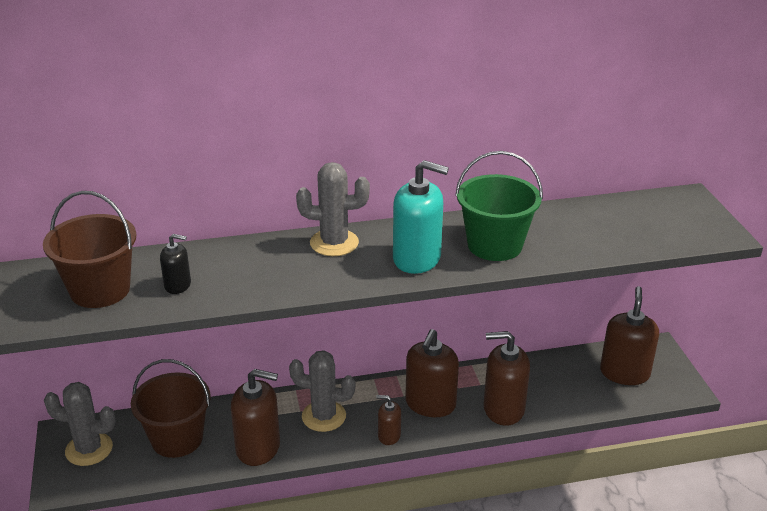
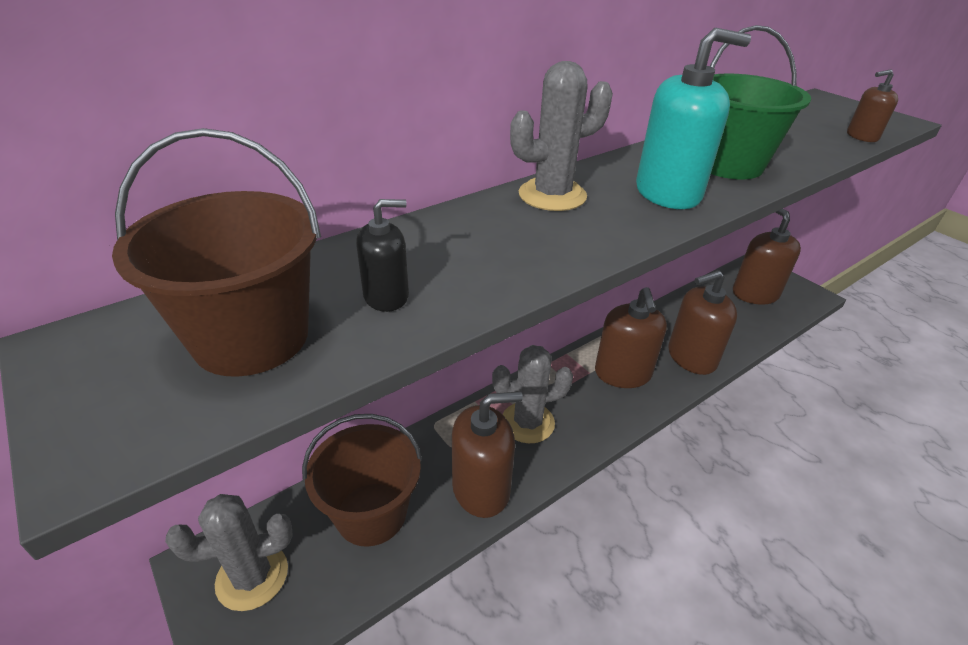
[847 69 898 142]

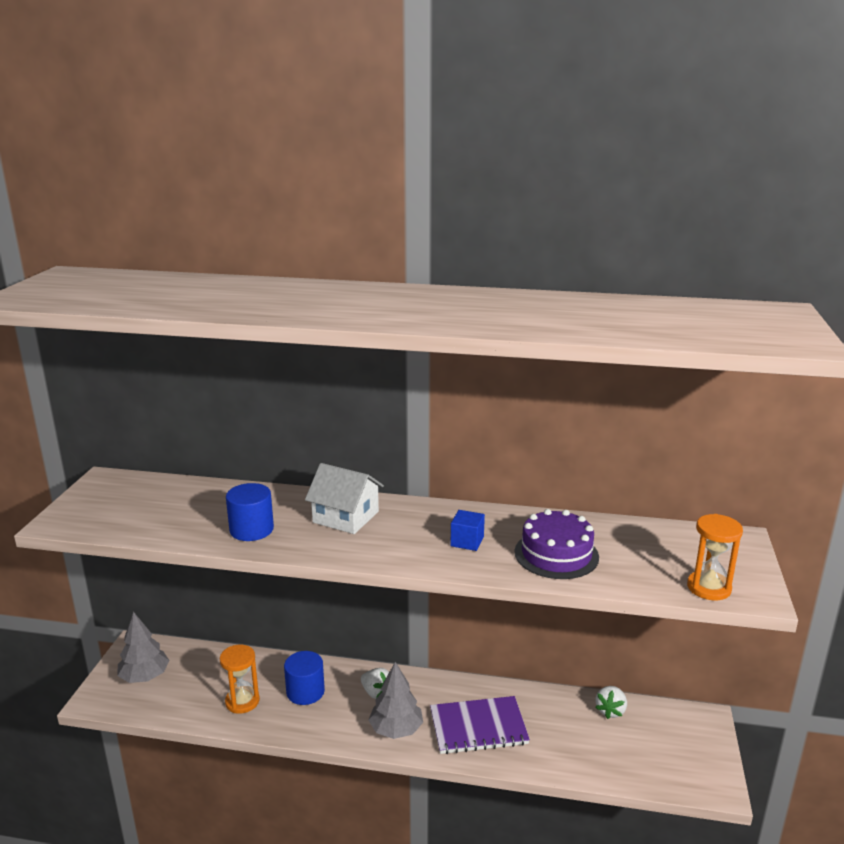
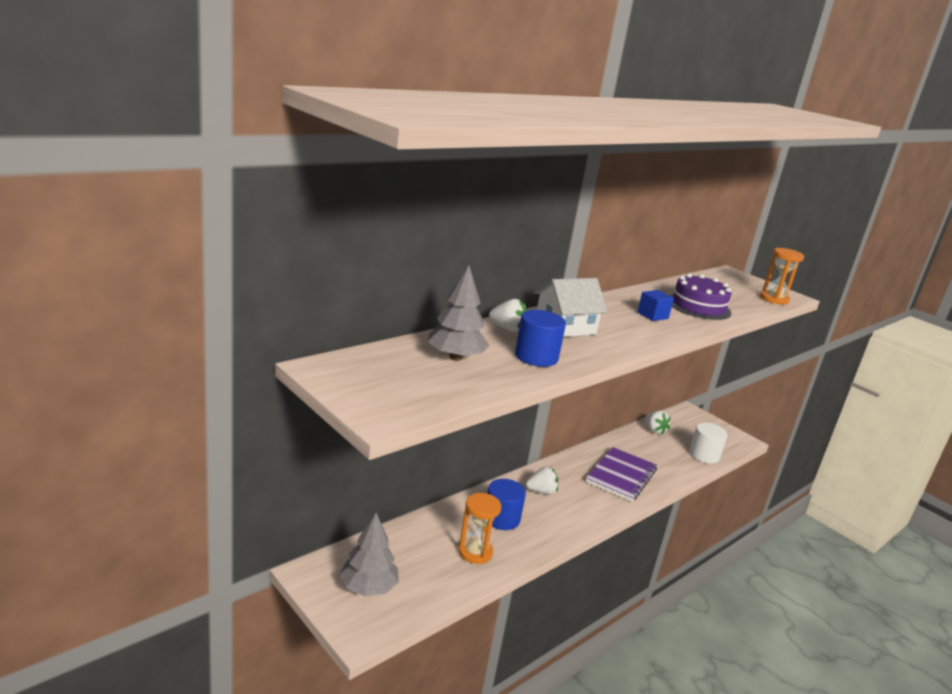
[489 299 527 332]
[689 422 728 464]
[428 265 489 361]

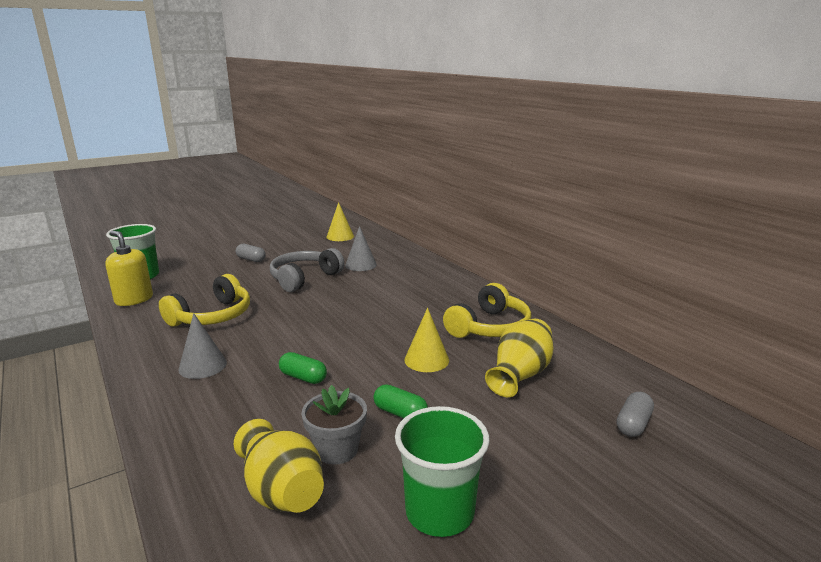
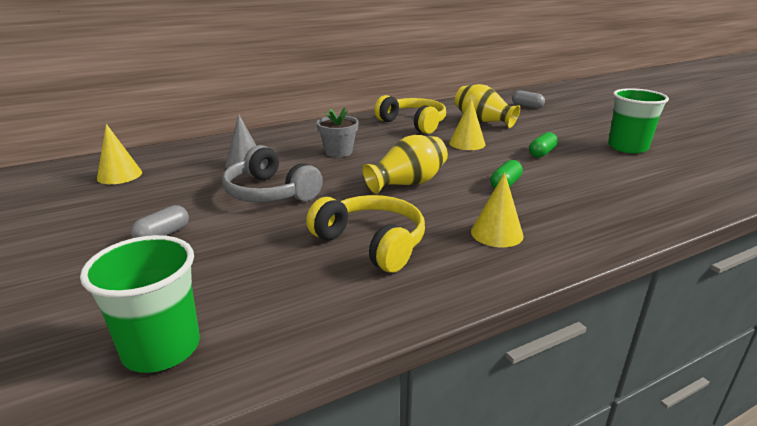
[105 231 153 306] (first image)
[362 135 448 194]
[317 108 359 157]
[471 172 523 248]

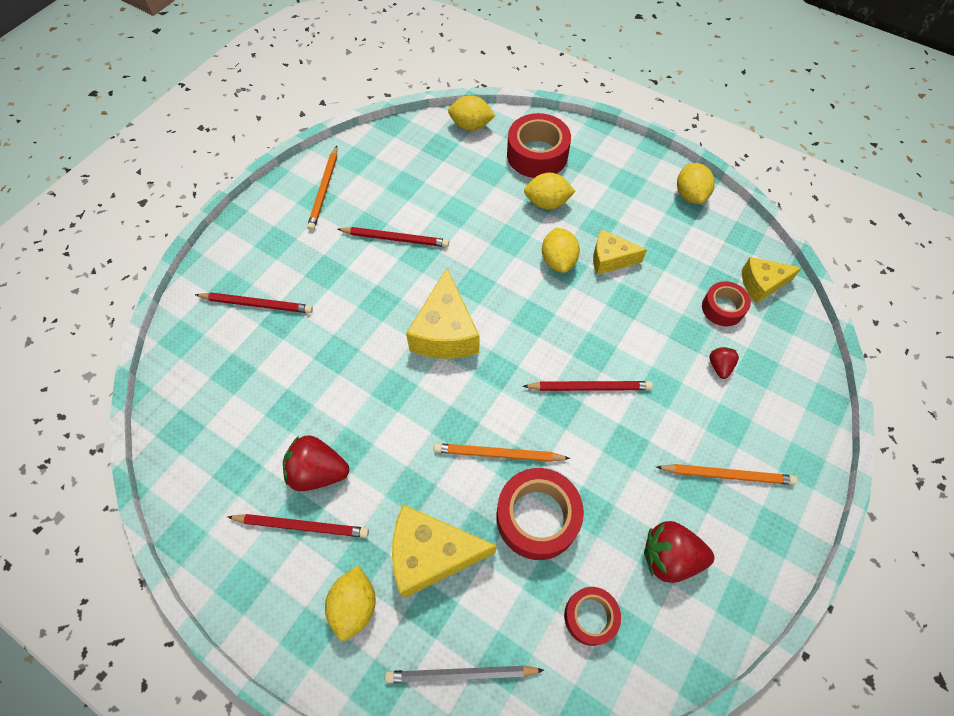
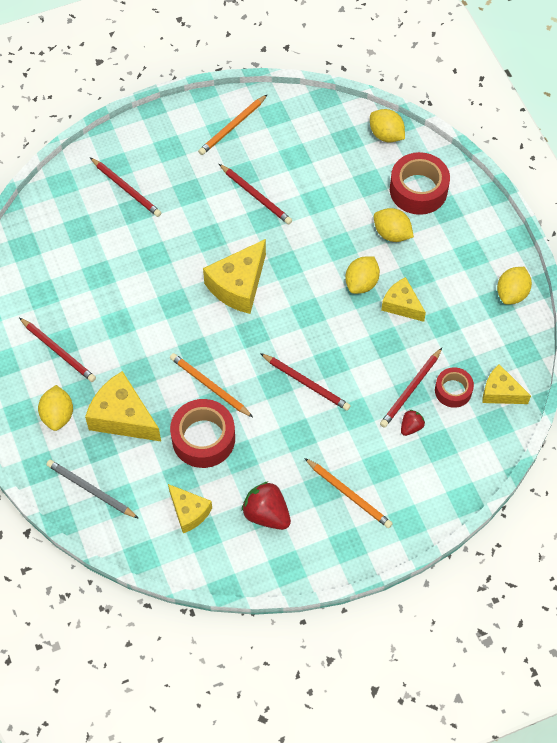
[283 435 349 491] (first image)
[380 348 442 428]
[168 484 212 533]
[38 385 73 431]

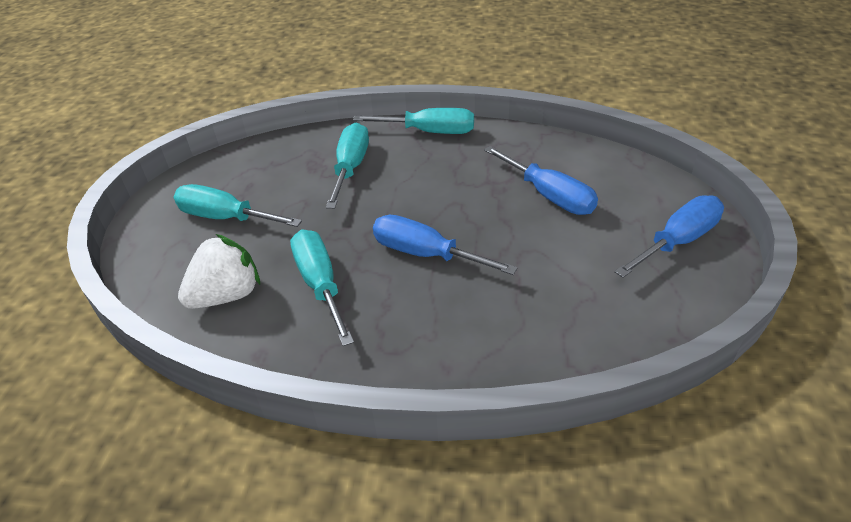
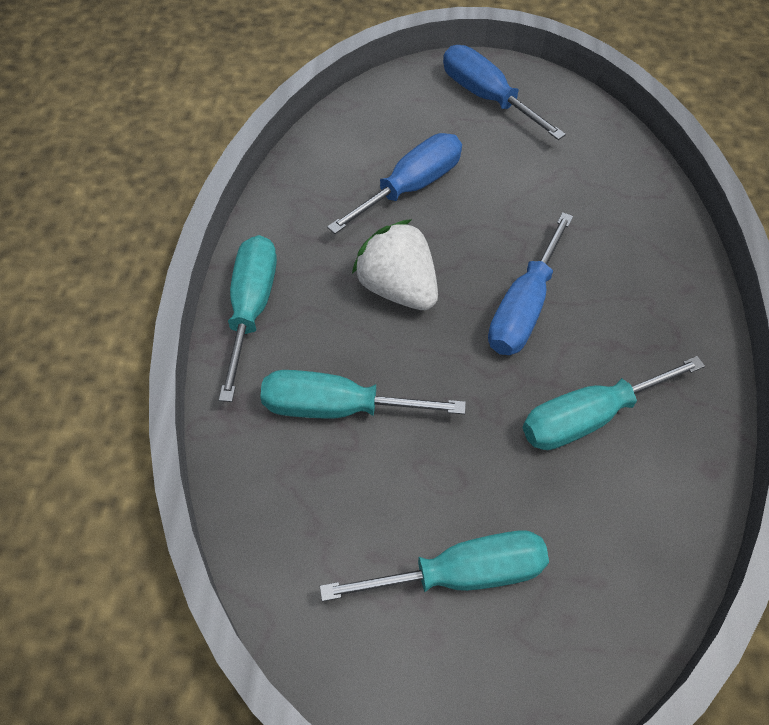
[352 219 438 310]
[319 530 549 601]

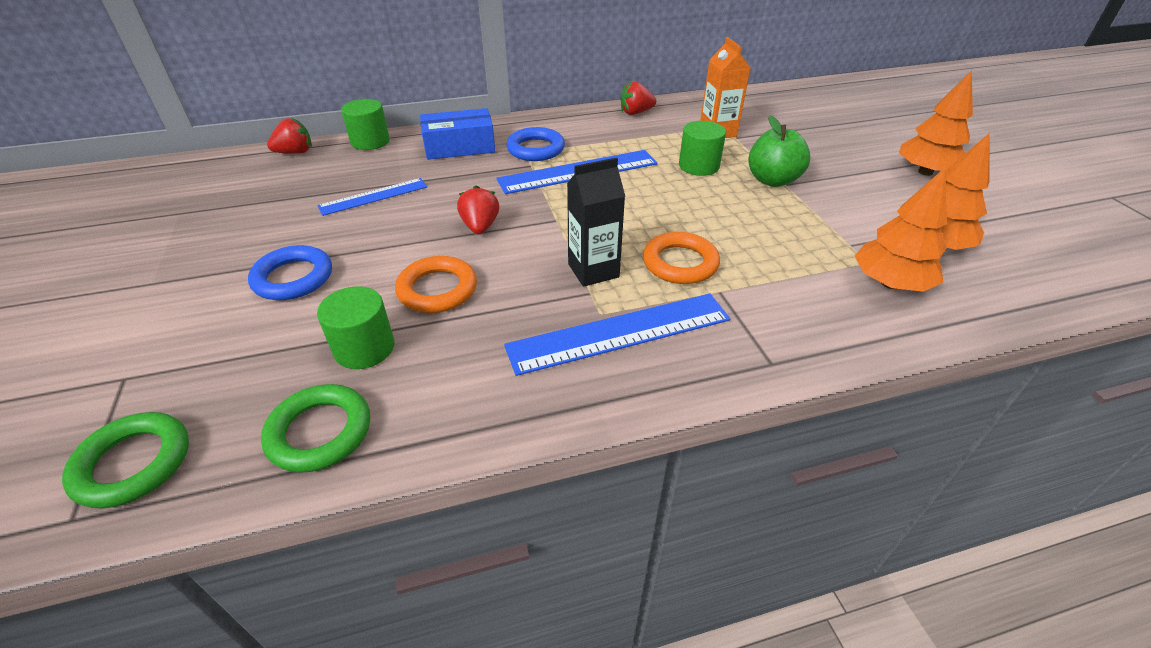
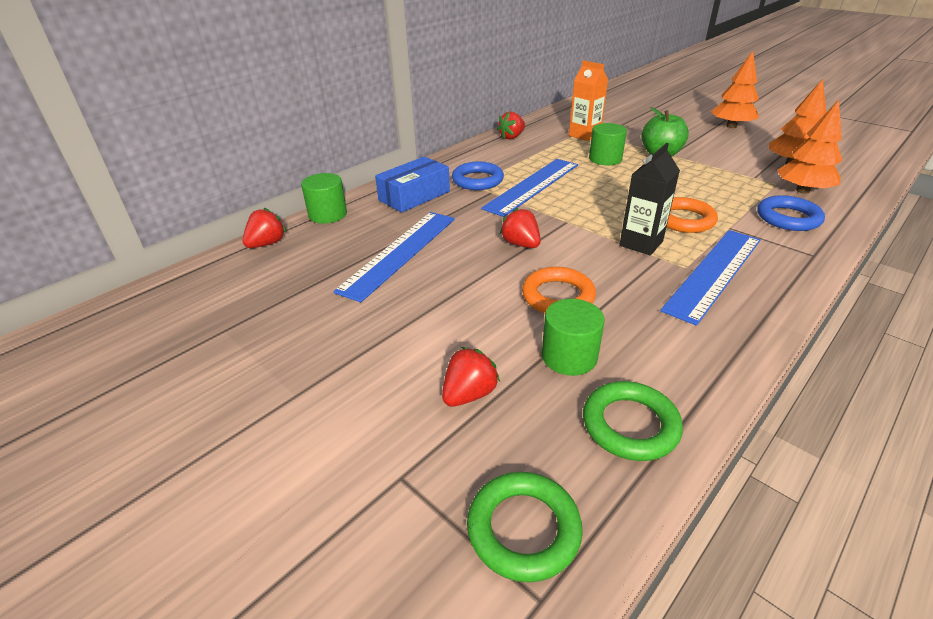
[442 347 500 407]
[757 195 825 231]
[333 212 455 302]

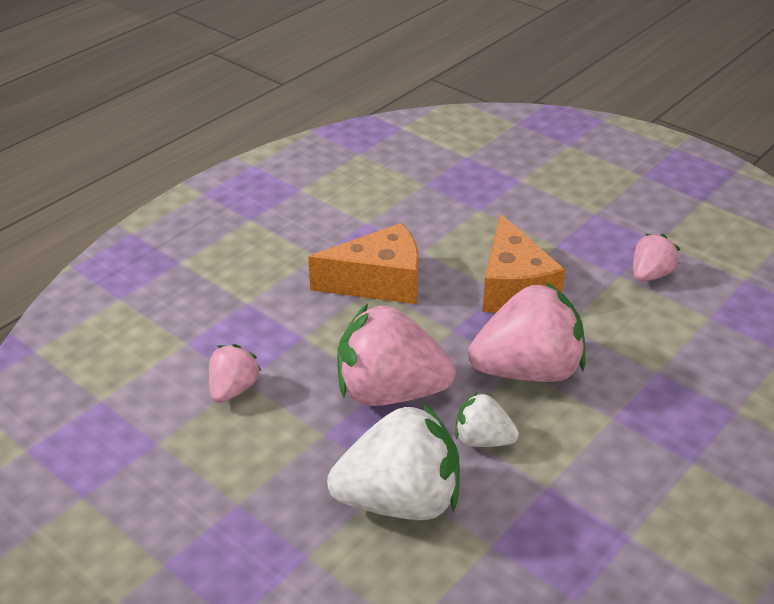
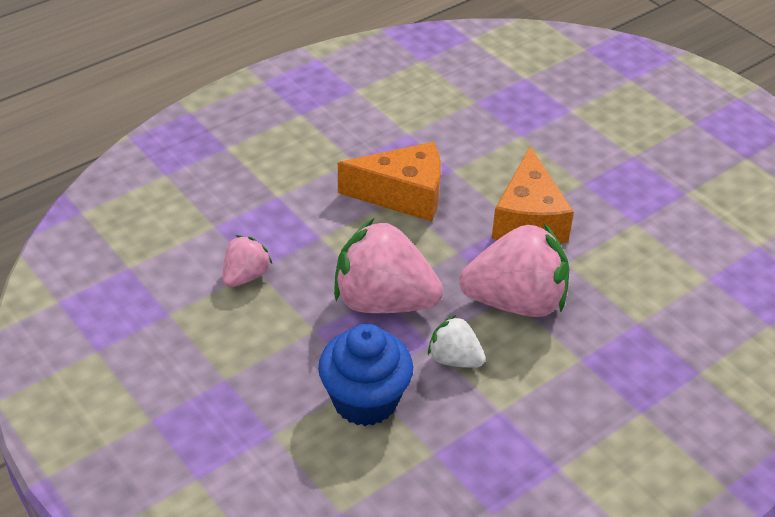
[633 234 680 282] (first image)
[318 324 413 426]

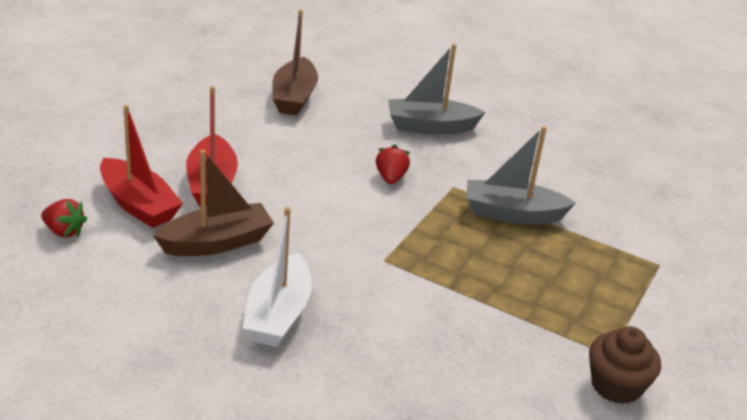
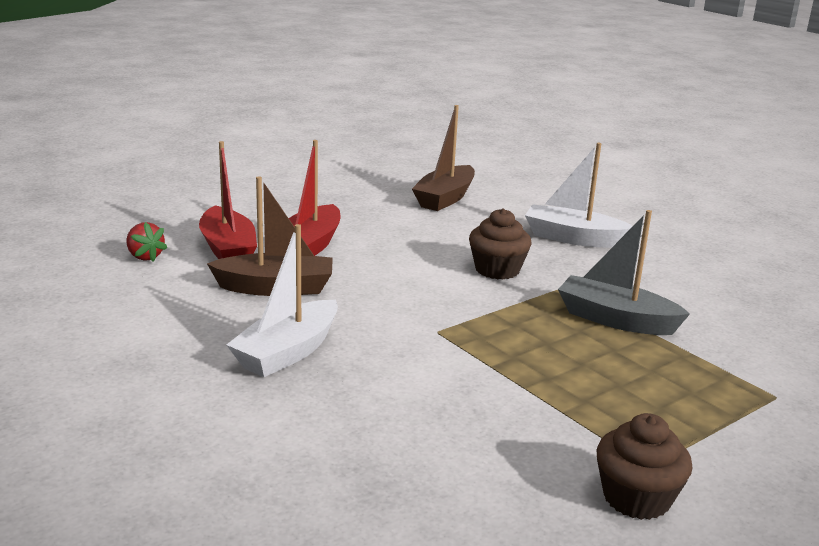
[469 208 531 280]
[525 143 633 248]

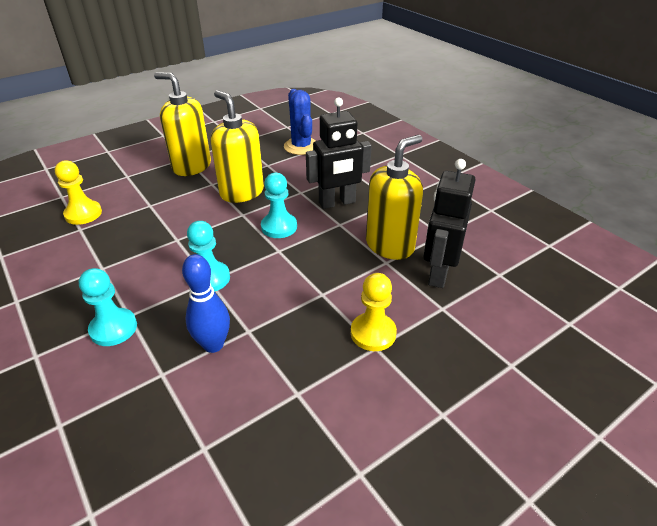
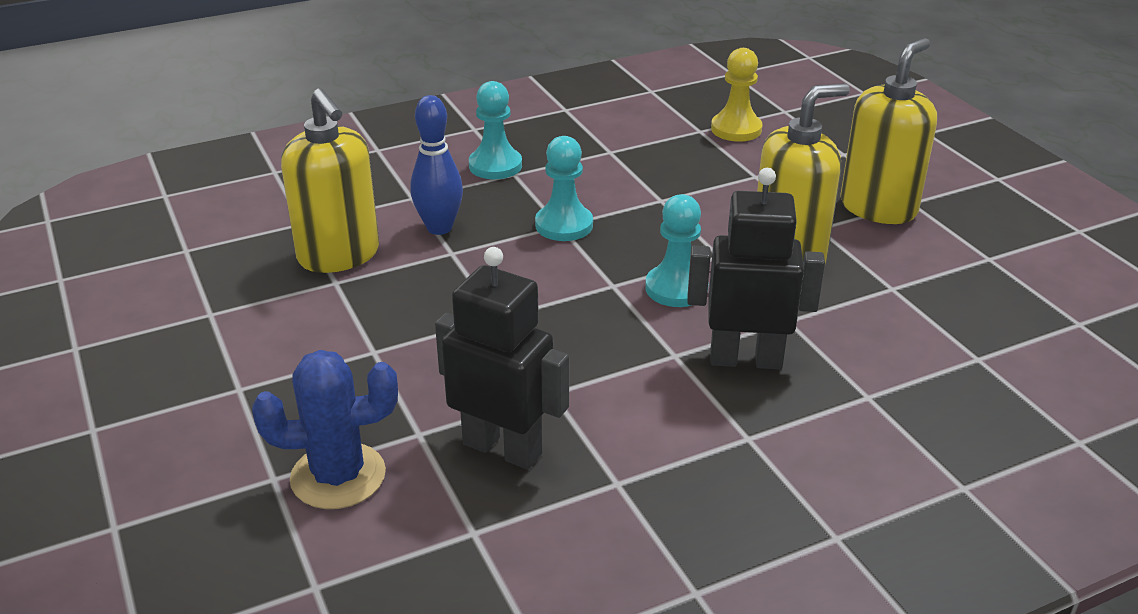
[351 273 397 351] (first image)
[252 350 398 509]
[281 89 379 273]
[687 168 825 370]

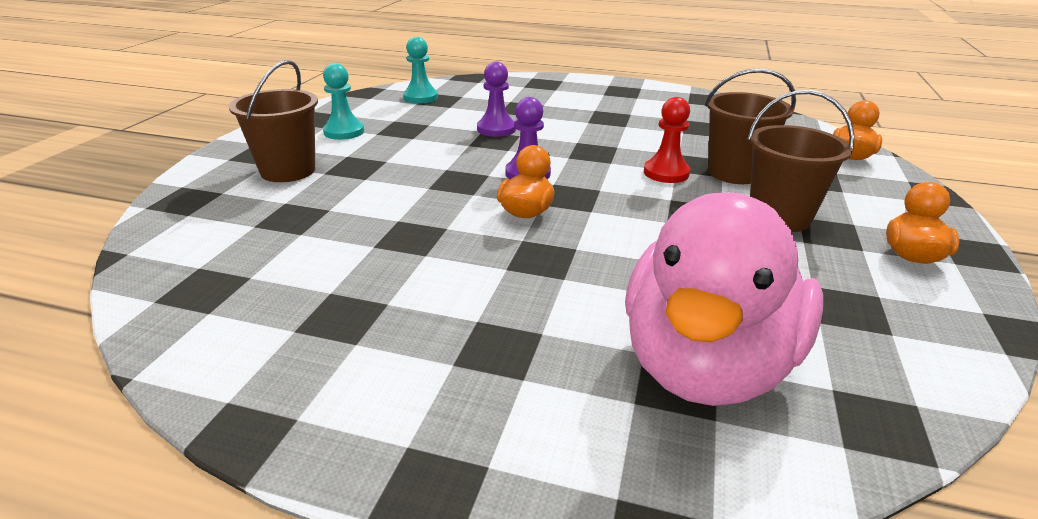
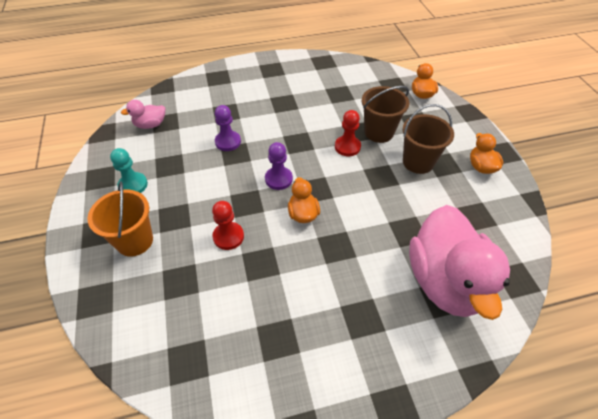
[212 201 244 250]
[121 100 165 129]
[87 181 153 257]

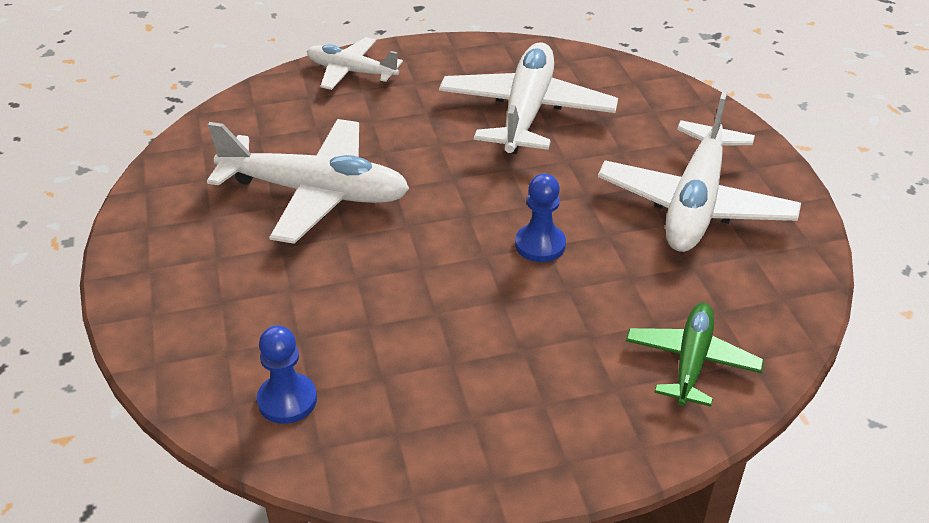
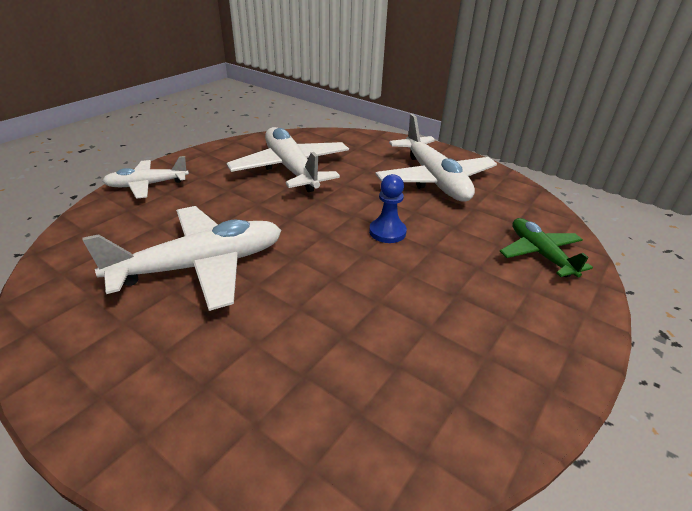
[257 325 317 424] (first image)

